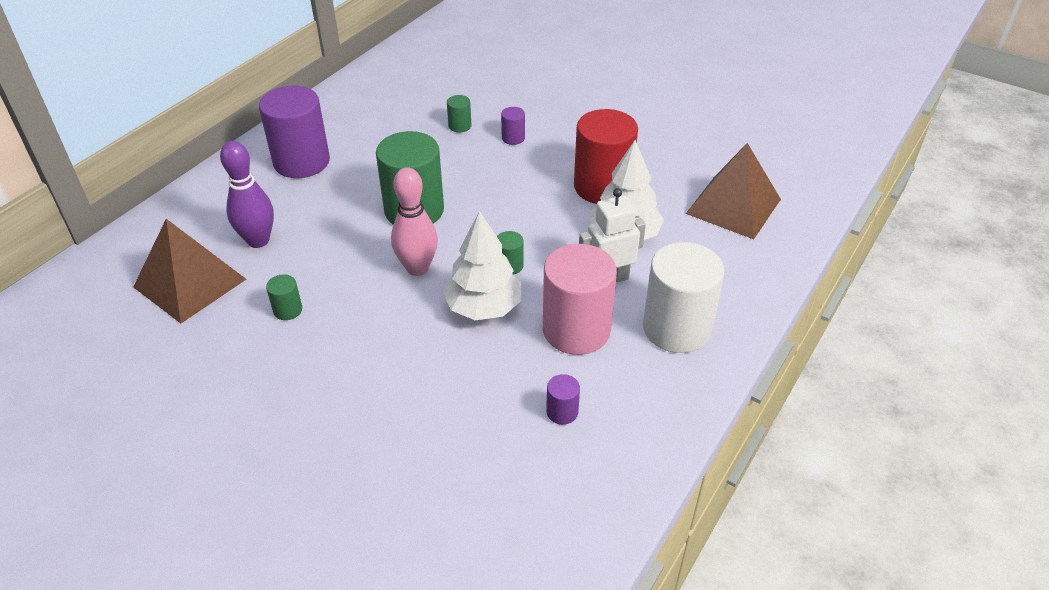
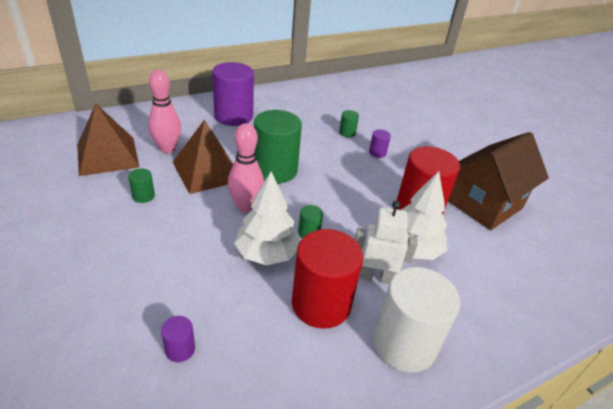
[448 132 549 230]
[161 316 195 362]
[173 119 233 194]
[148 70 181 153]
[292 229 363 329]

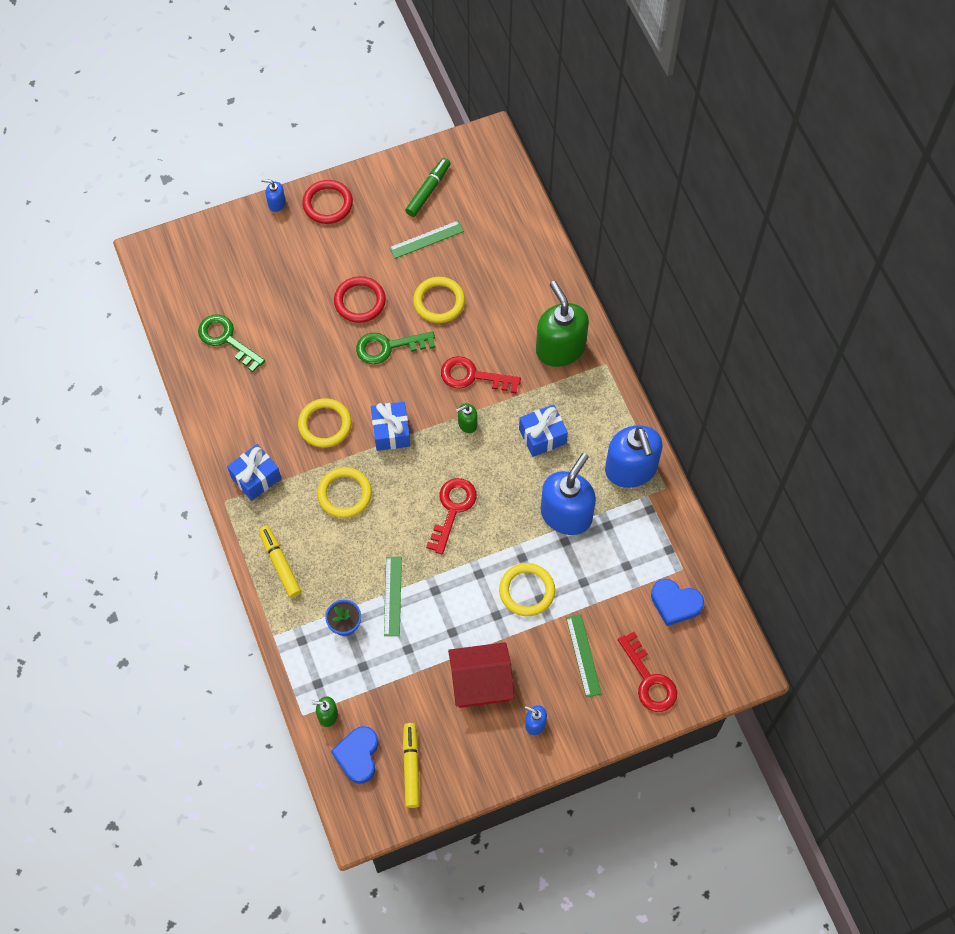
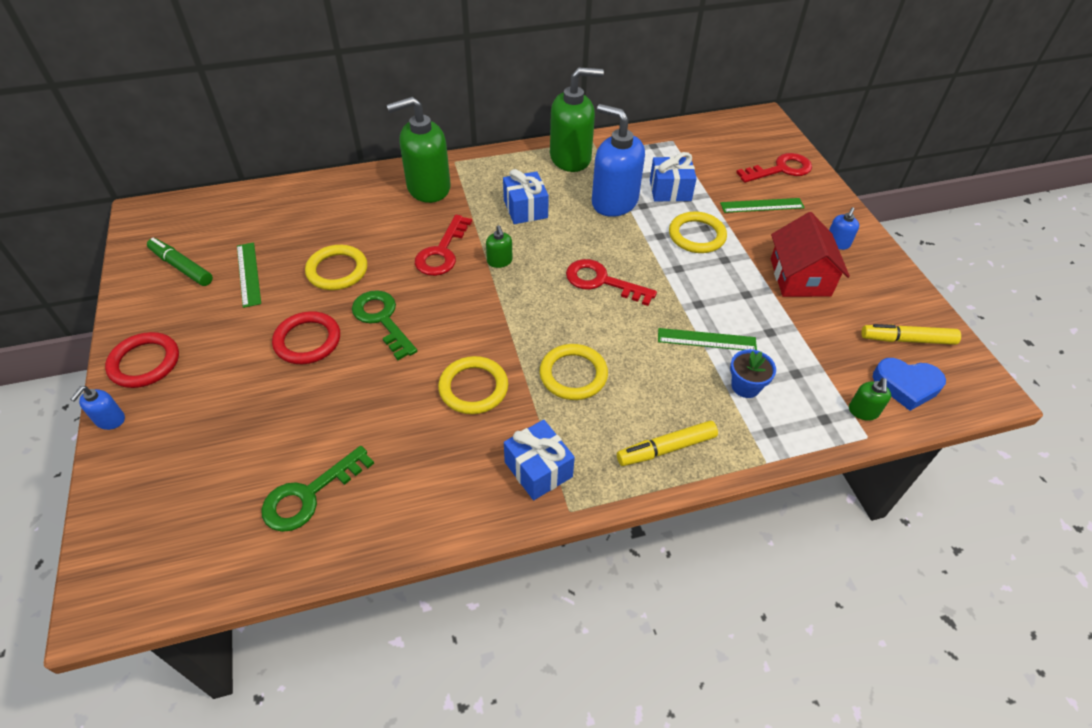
[651 579 704 626] (first image)
[650 152 697 202]
[550 67 604 172]
[352 290 417 360]

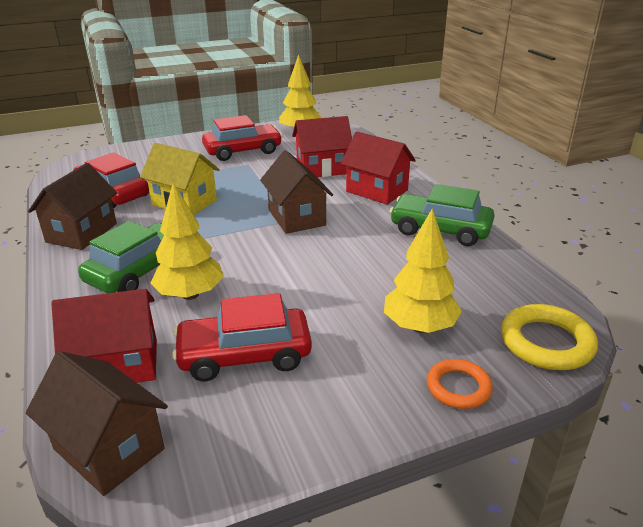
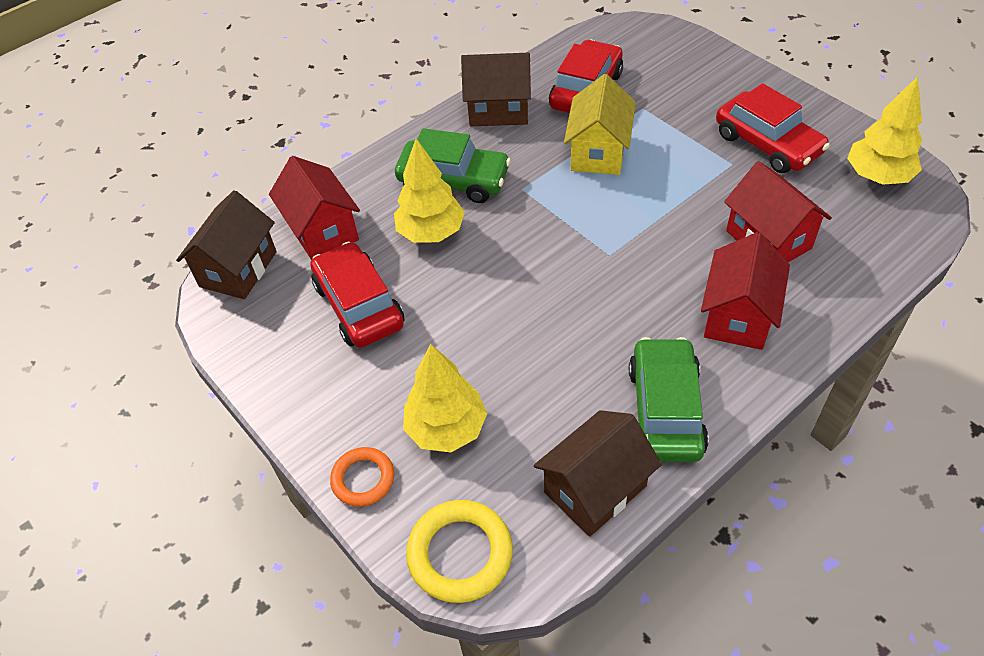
[534 410 662 537]

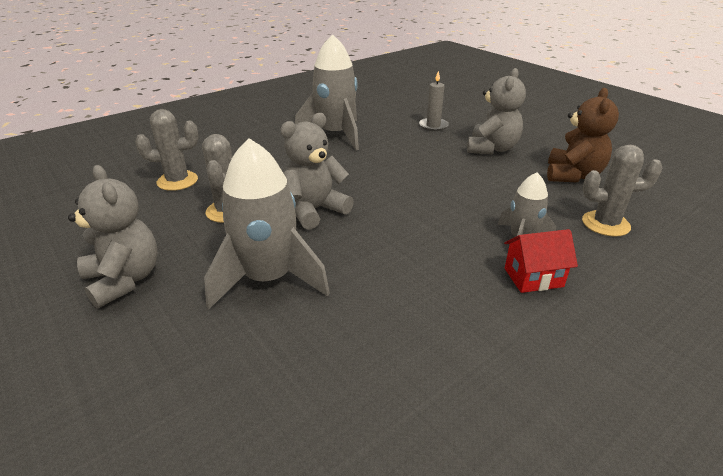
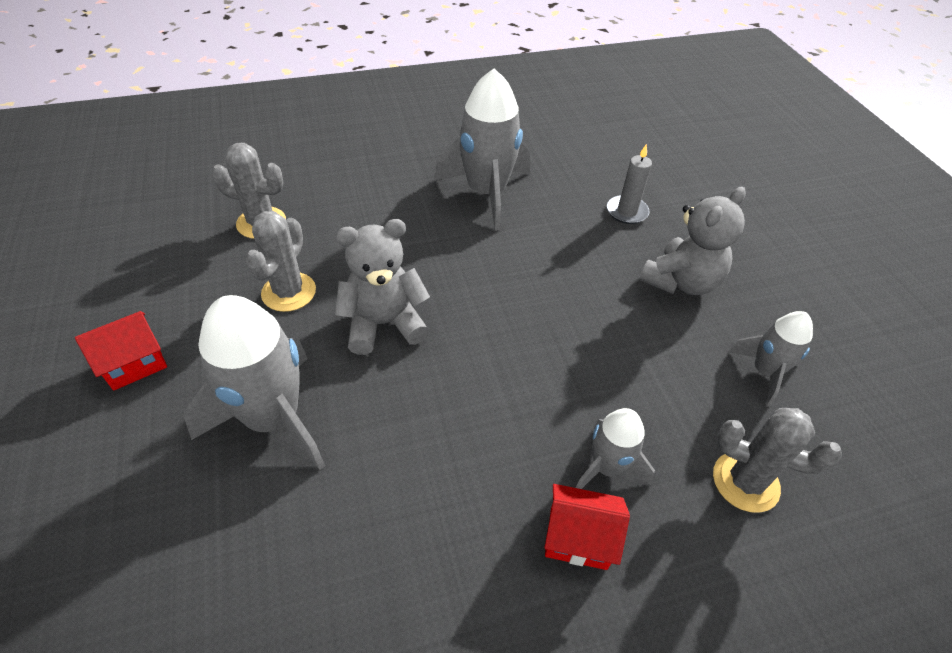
[75 311 167 391]
[728 311 813 406]

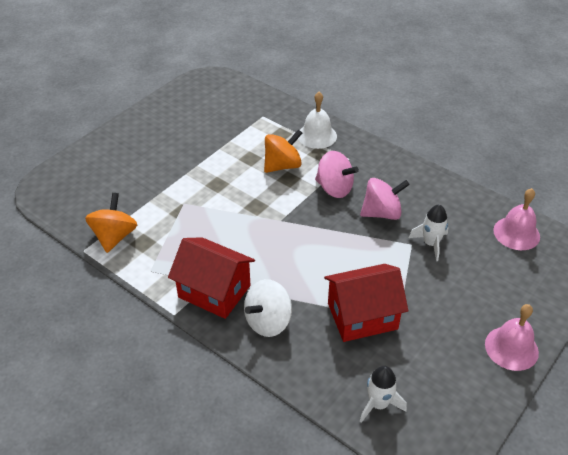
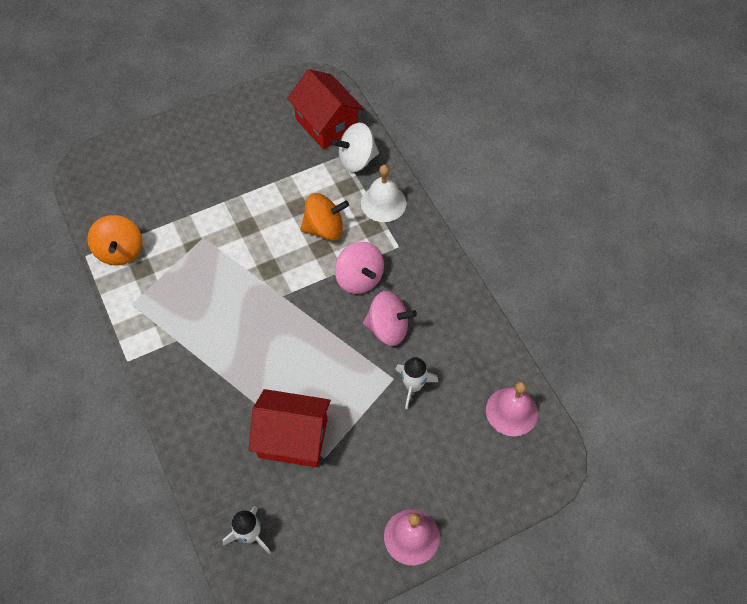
[287 69 364 150]
[332 123 379 172]
[87 215 142 266]

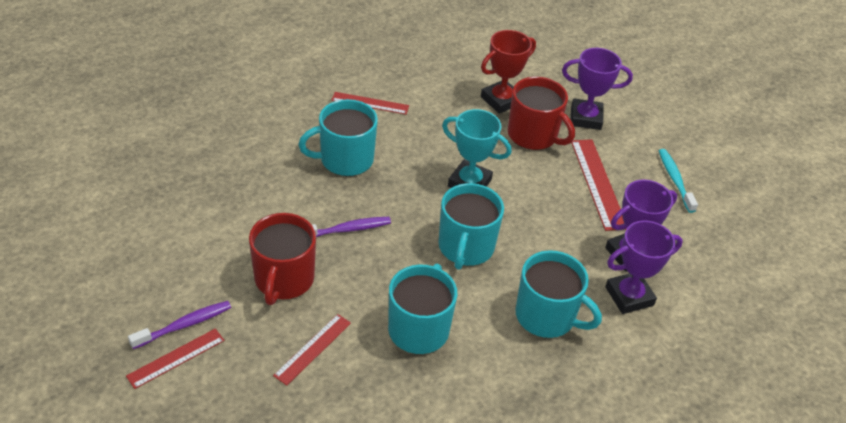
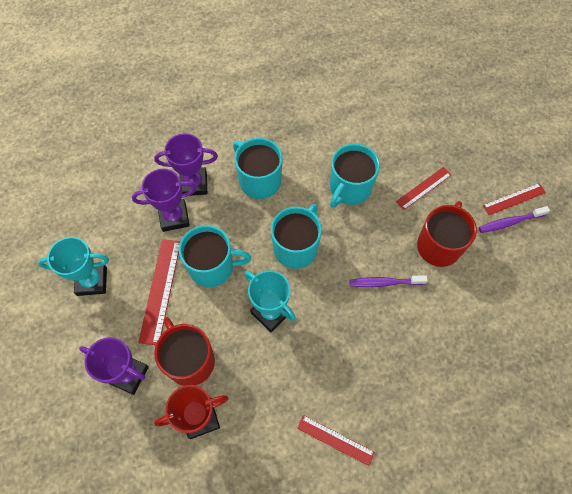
[179 225 251 287]
[38 237 109 296]

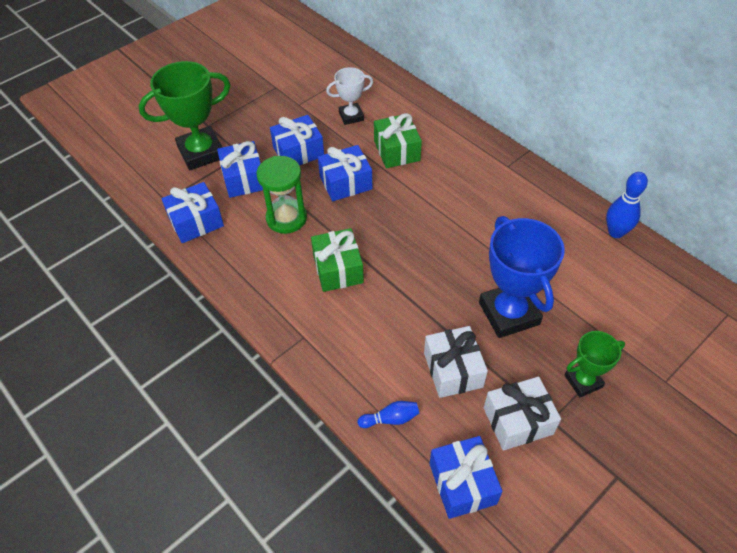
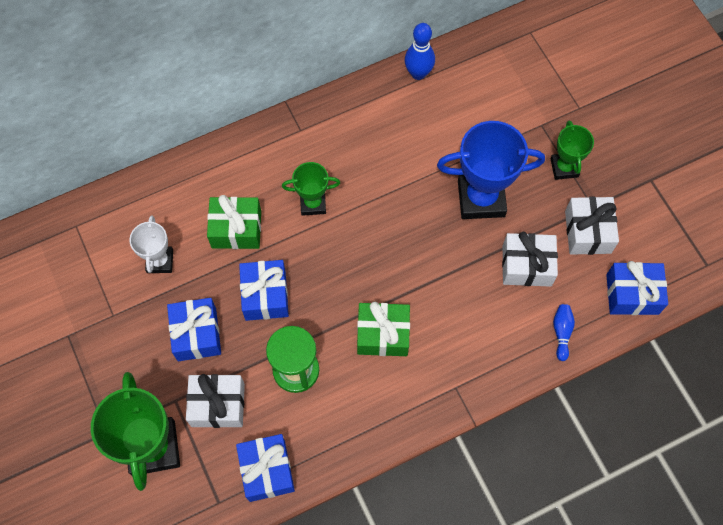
[282 162 340 216]
[186 374 245 428]

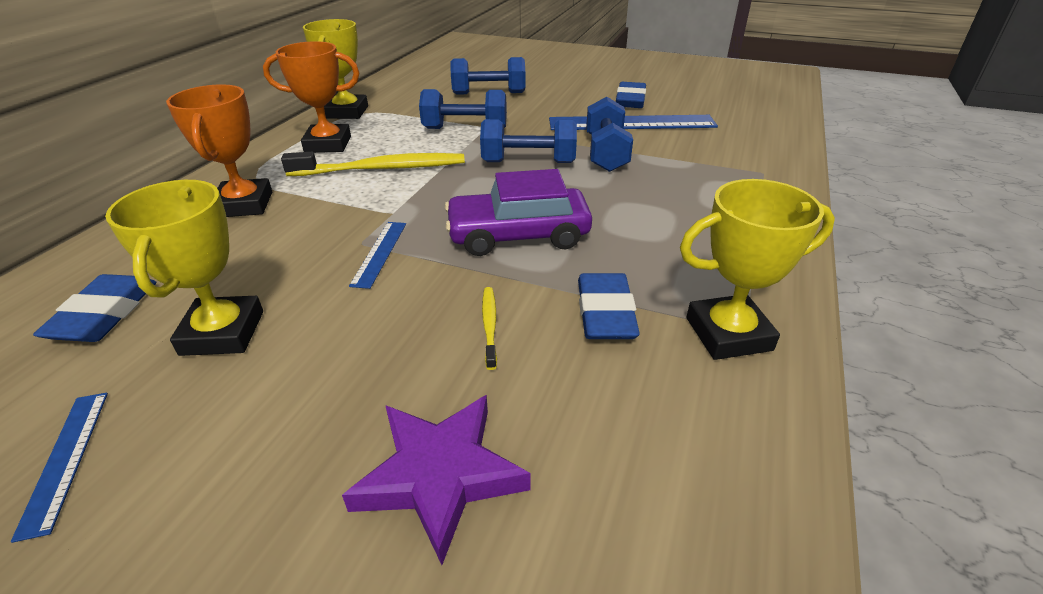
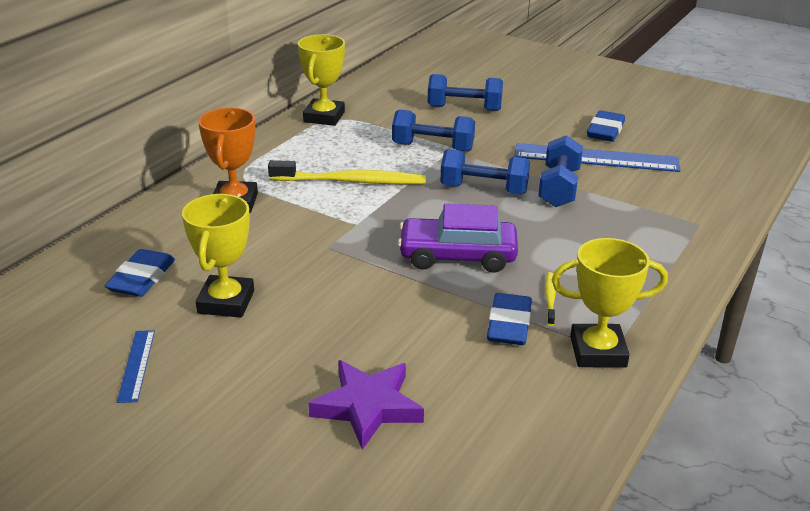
[263 41 359 153] (first image)
[349 222 406 289] (first image)
[545 272 556 326]

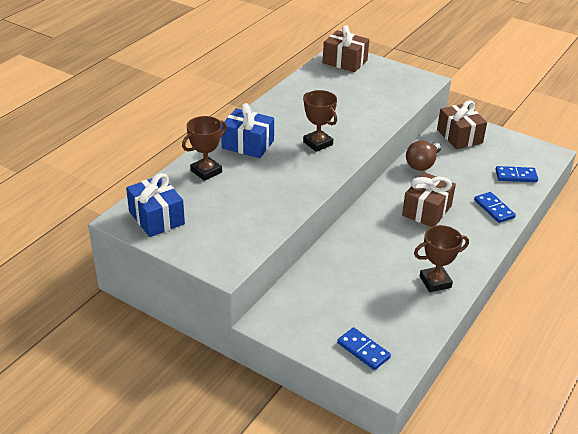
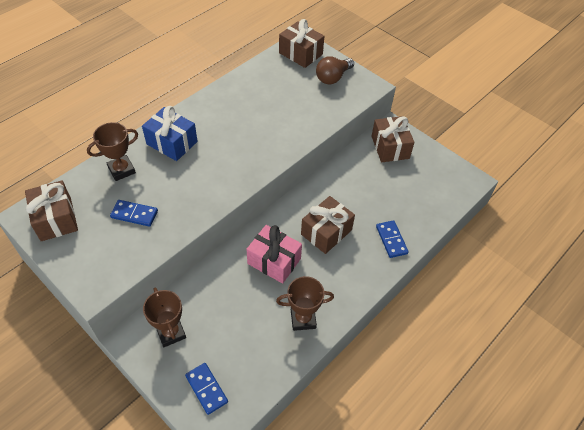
[246 225 302 284]
[143 287 186 347]
[316 56 354 84]
[110 200 158 227]
[25 181 78 241]

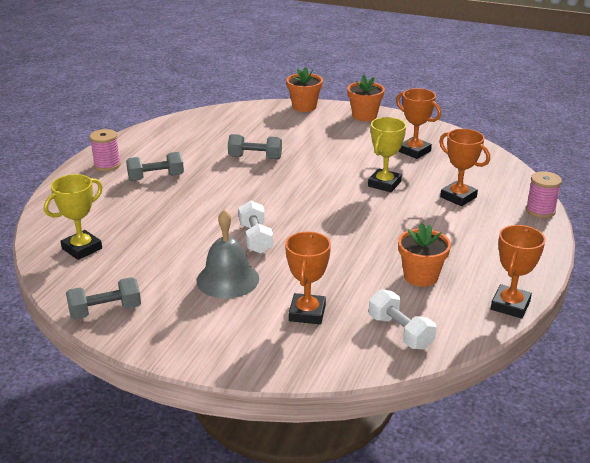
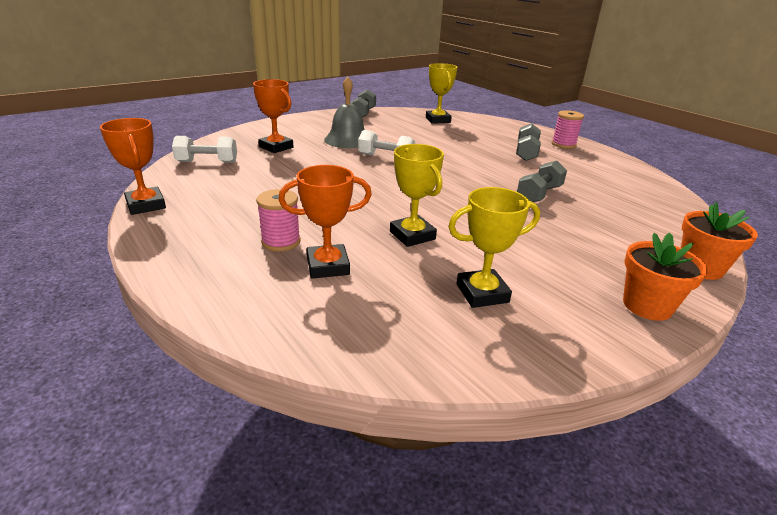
[398 223 451 287] (first image)
[256 189 300 251]
[448 187 540 308]

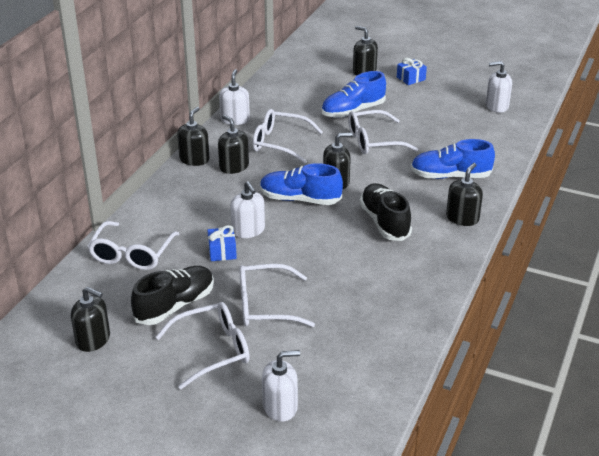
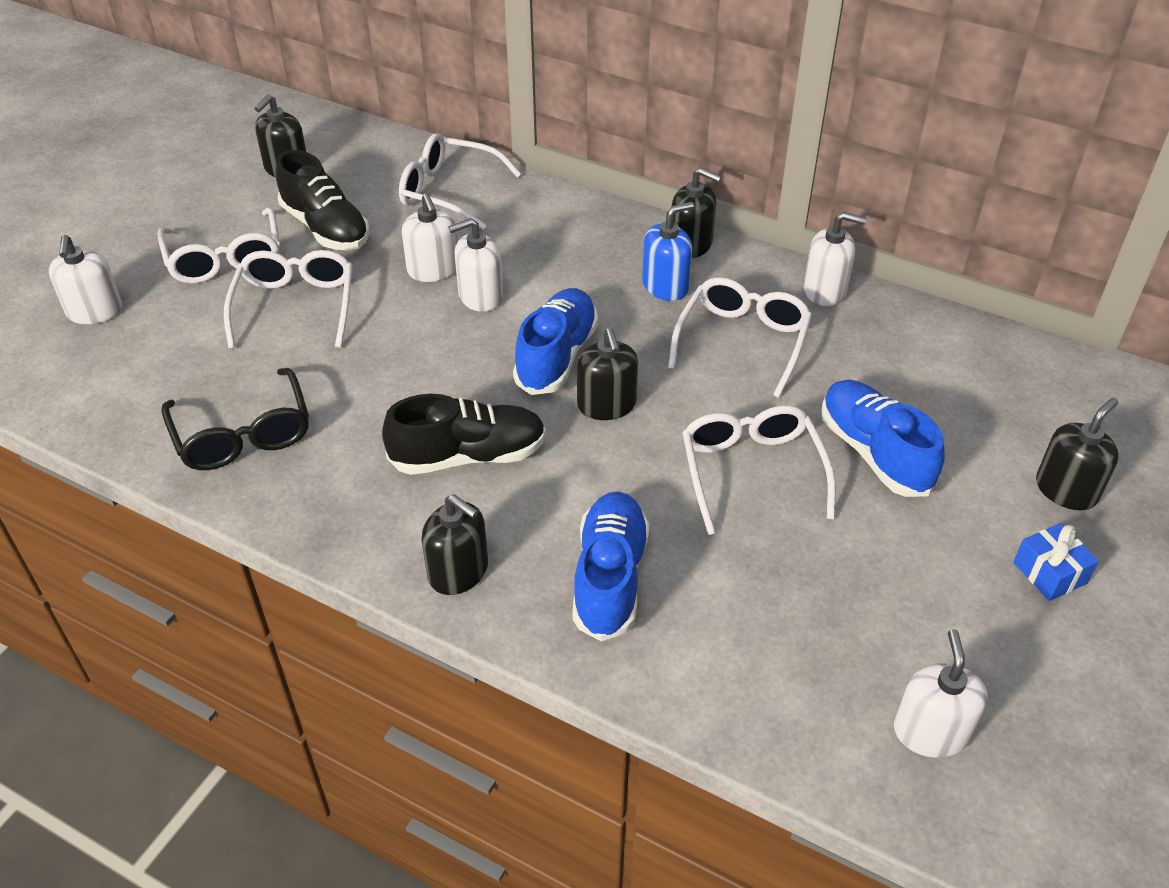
[162 368 309 470]
[402 193 457 282]
[642 202 694 301]

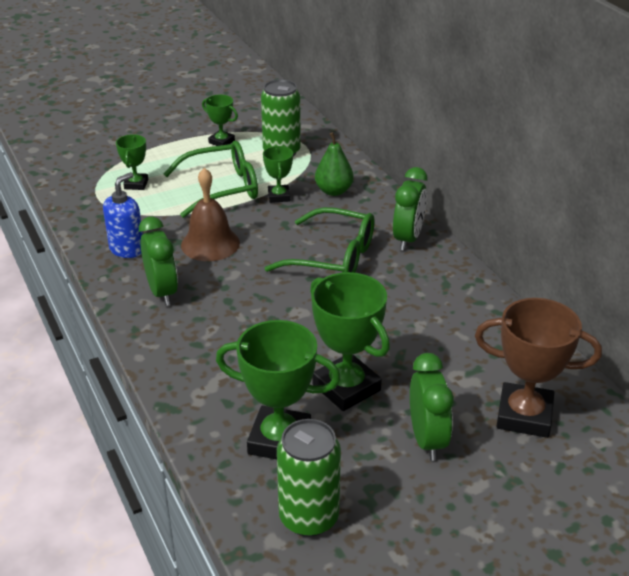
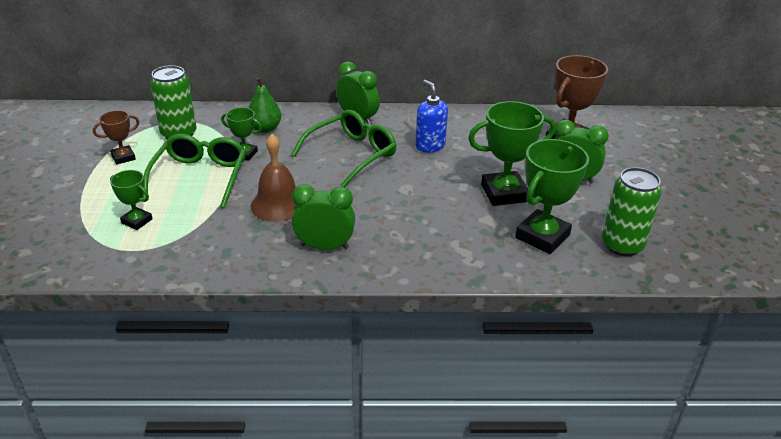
[415 80 448 152]
[93 110 139 165]

